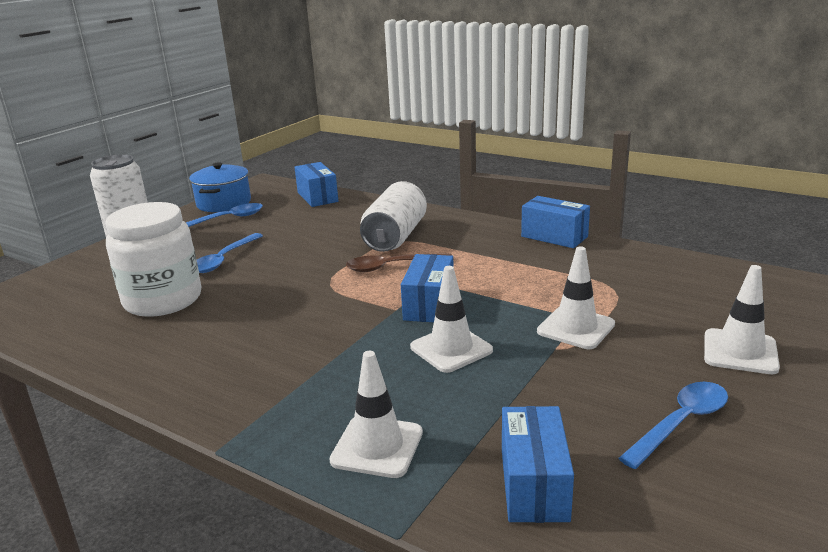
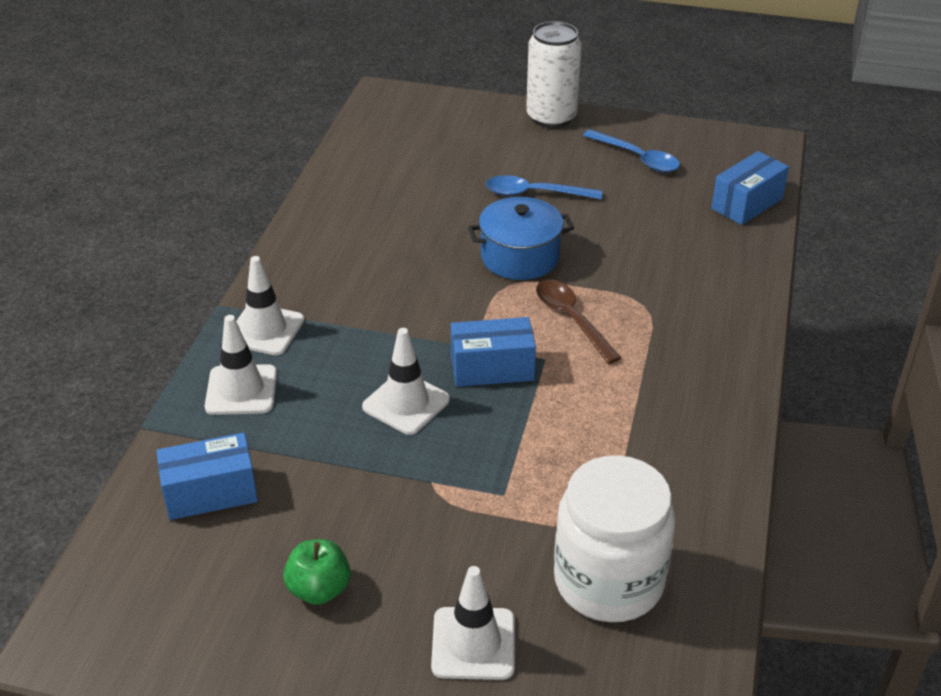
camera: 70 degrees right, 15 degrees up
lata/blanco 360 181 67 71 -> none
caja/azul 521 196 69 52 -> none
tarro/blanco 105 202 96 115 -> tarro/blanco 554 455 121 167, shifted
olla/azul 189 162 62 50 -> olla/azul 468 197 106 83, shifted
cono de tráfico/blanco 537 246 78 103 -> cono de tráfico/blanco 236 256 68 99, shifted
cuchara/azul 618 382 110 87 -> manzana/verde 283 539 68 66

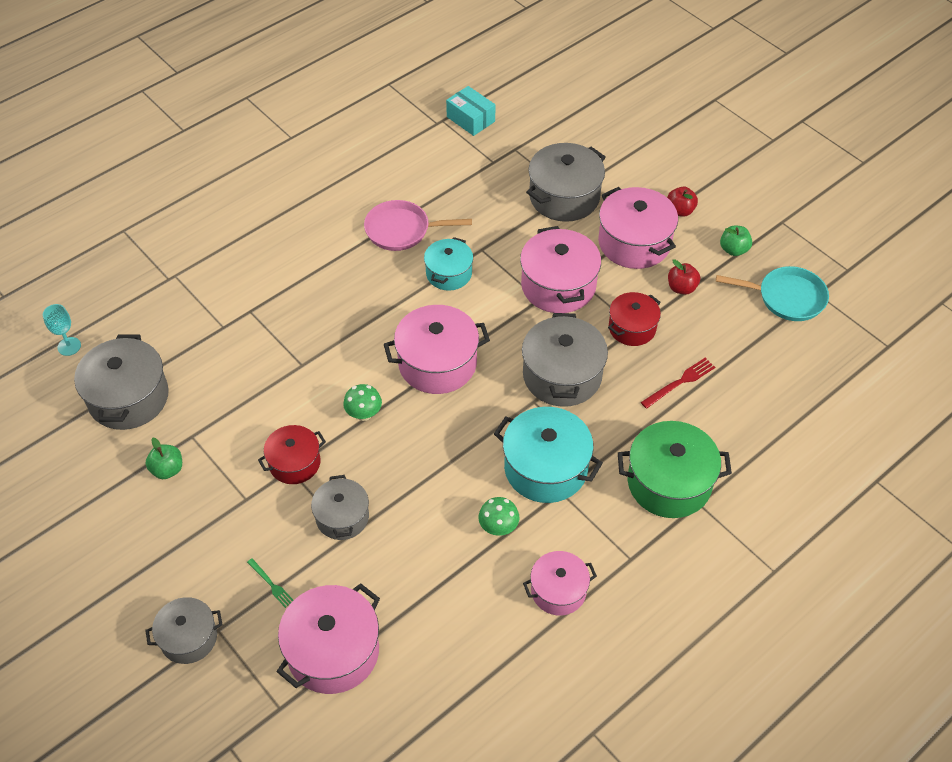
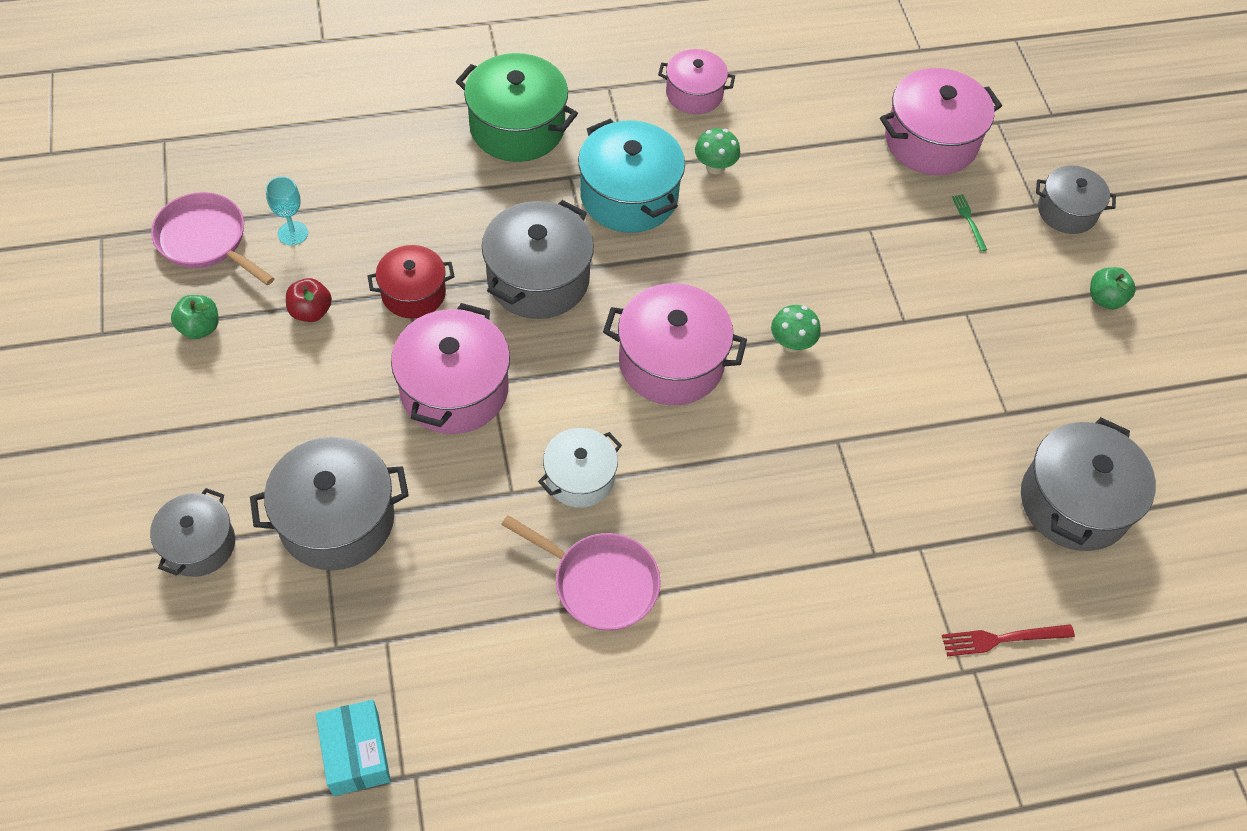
camera: 155 degrees left, 5 degrees up
olla/rojo 258 425 68 59 -> none
olla/rosa 598 187 80 82 -> none
manzana/rojo 667 187 31 30 -> none
copa/turquesa 43 304 38 52 -> copa/turquesa 266 176 42 70, shifted
manzana/verde 145 438 37 41 -> manzana/verde 1090 267 46 43, shifted
olla/gris 311 475 58 65 -> olla/gris 150 488 85 89, shifted
tenedor/rojo 641 358 74 51 -> tenedor/rojo 942 624 133 32, shifted
olla/turquesa 424 237 49 54 -> olla/blanco 538 428 84 80
sartén/turquesa 716 266 113 55 -> sartén/rosa 151 192 124 93

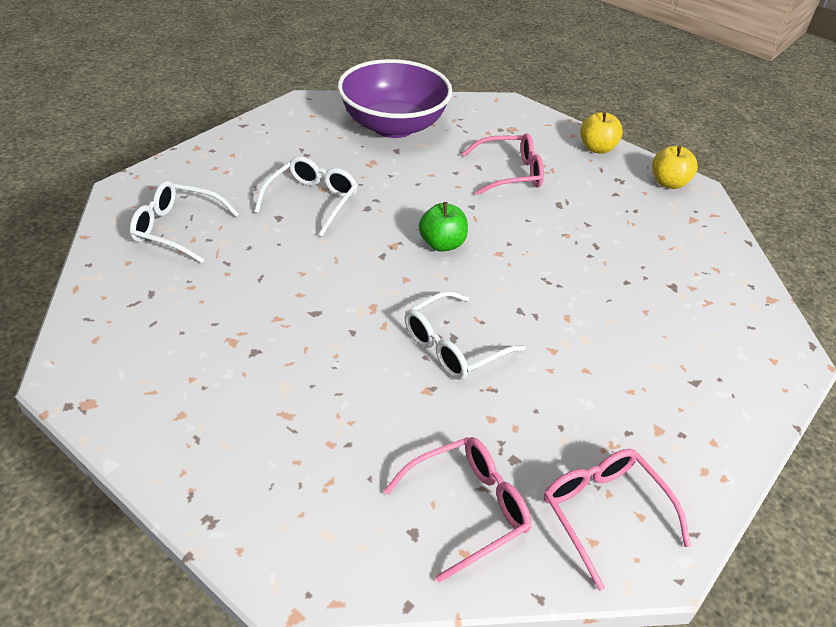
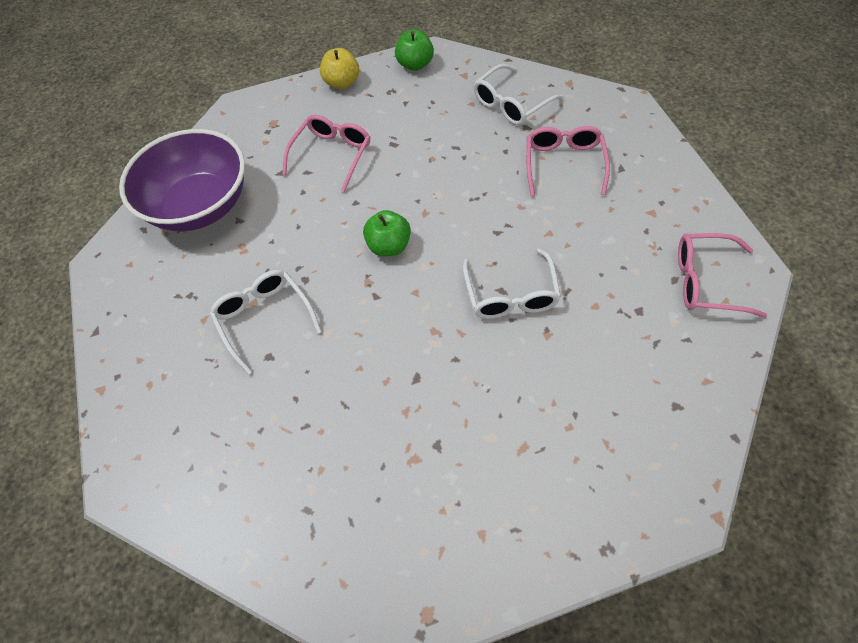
camera: 50 degrees left, 15 degrees up
gafas/blanco 130 181 109 82 -> gafas/blanco 474 64 89 61, shifted
gafas/rosa 384 437 147 146 -> gafas/rosa 526 126 84 70, shifted
manzana/amarillo 652 146 46 43 -> manzana/verde 395 30 39 41

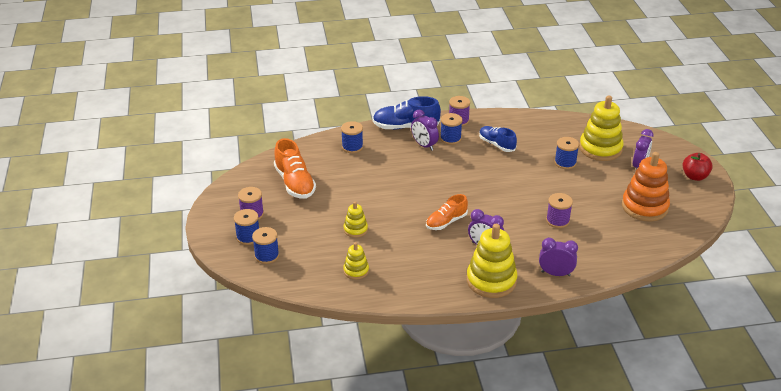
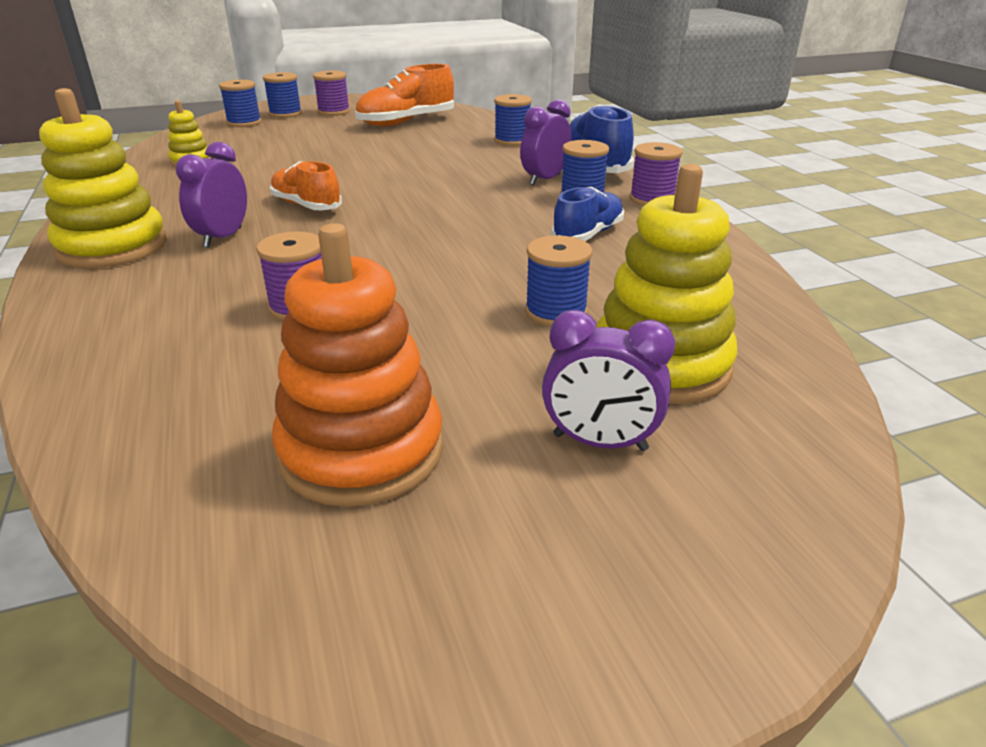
camera: 80 degrees right, 5 degrees down
juguete apilable/amarillo 344 202 24 36 -> none
despertador/morado 539 238 39 38 -> none
manzana/rojo 683 153 30 28 -> none

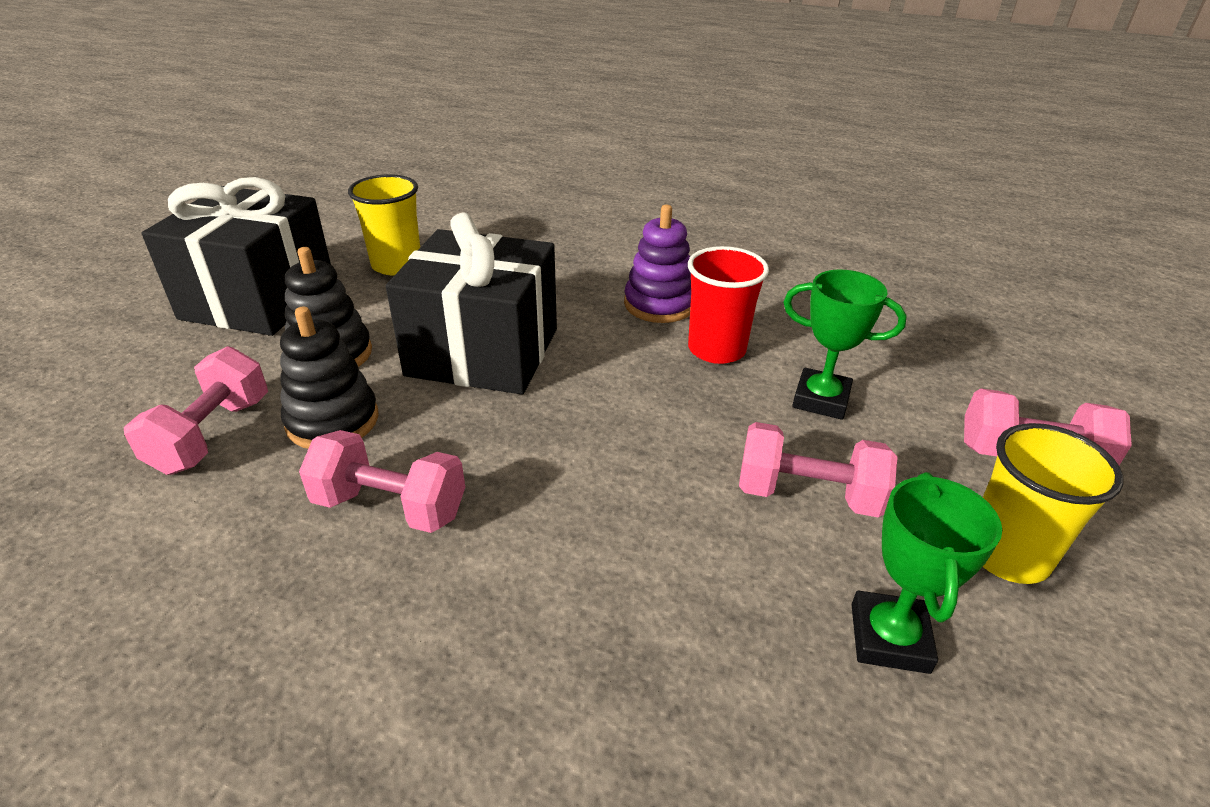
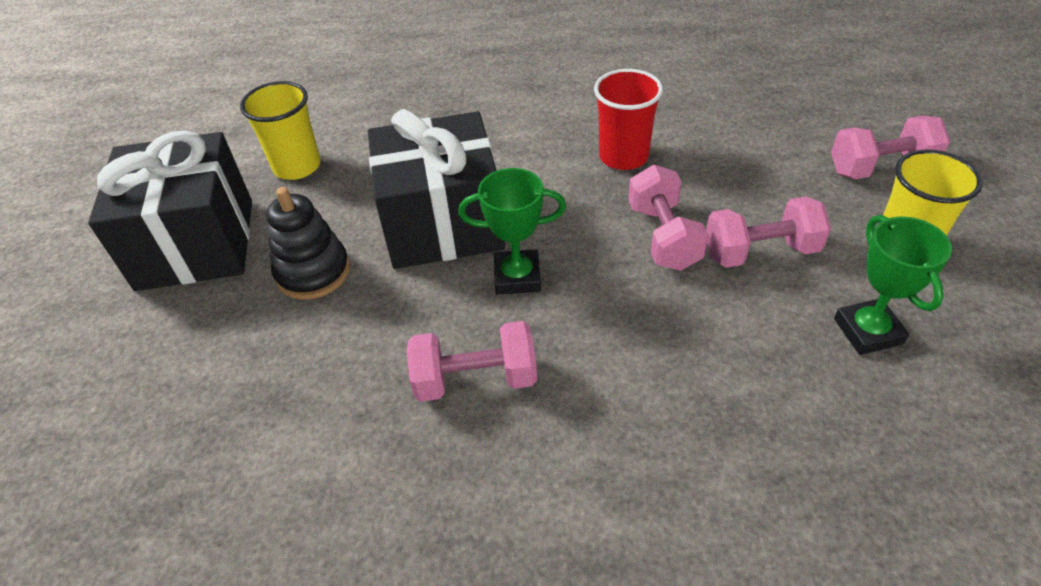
camera: 20 degrees left, 10 degrees up
juguete apilable/negro 280 307 99 142 -> none
juguete apilable/morado 624 205 67 118 -> none
mancuerna/rosa 124 346 144 129 -> mancuerna/rosa 628 165 81 106, shifted
trofeo/verde 783 269 124 151 -> trofeo/verde 458 168 108 127, shifted

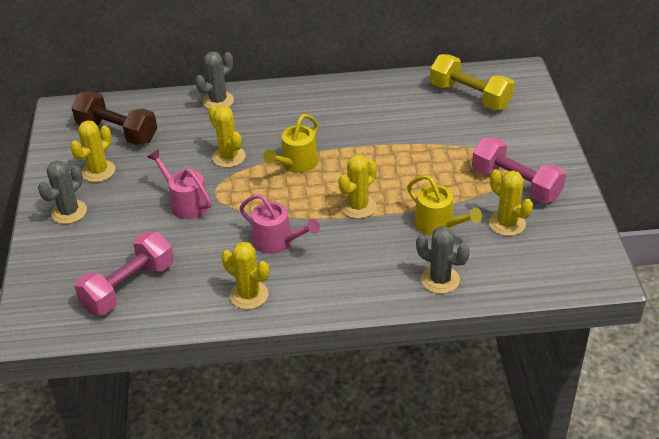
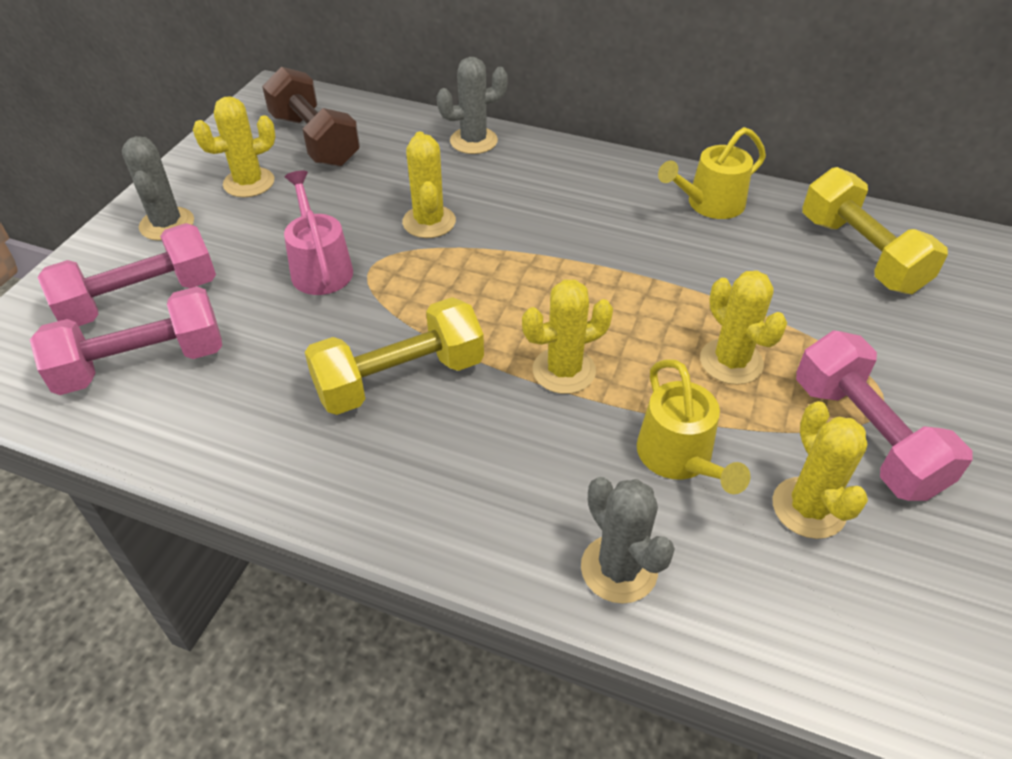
camera: 25 degrees right, 5 degrees up
none -> mancuerna/rosa 38 223 178 103
cactus/amarillo 222 242 47 67 -> cactus/amarillo 700 270 87 115, shifted
regadera/amarillo 263 114 55 59 -> regadera/amarillo 658 127 108 92, shifted
regadera/rosa 239 194 81 60 -> mancuerna/amarillo 305 297 179 118
cactus/gris 38 160 49 64 -> cactus/gris 122 136 72 105, 75 degrees counterclockwise

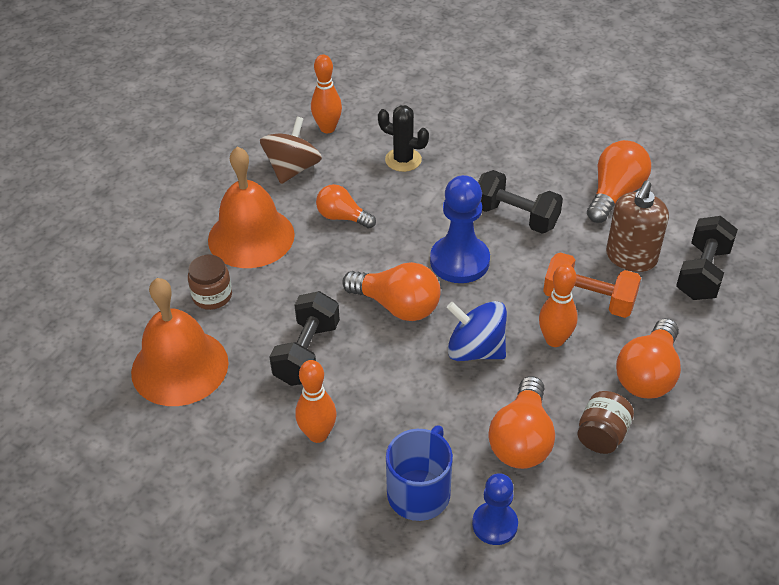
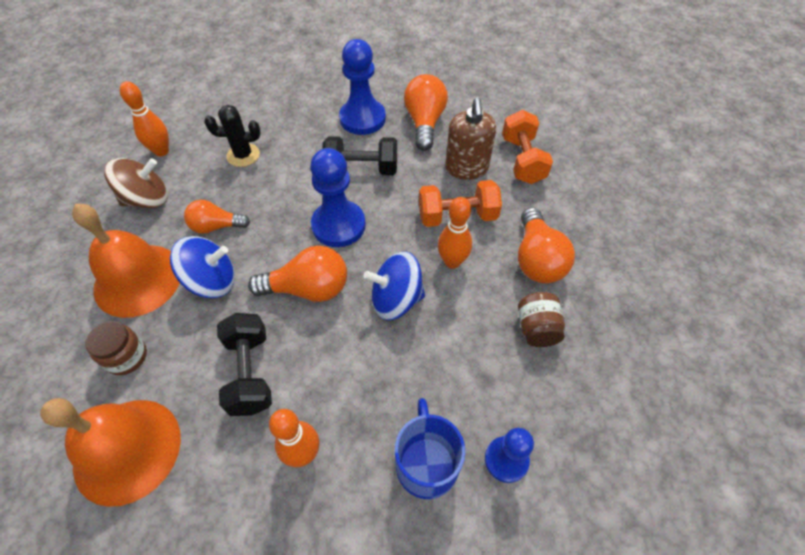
camera: 30 degrees left, 10 degrees up
bombilla/naranja 489 376 66 93 -> none
none -> peonza/azul 170 236 65 62
none -> peón/azul 339 39 47 96
mancuerna/negro 676 216 62 84 -> mancuerna/naranja 502 110 51 74
peonza/marrón 260 117 62 67 -> peonza/marrón 104 158 64 50, 75 degrees clockwise

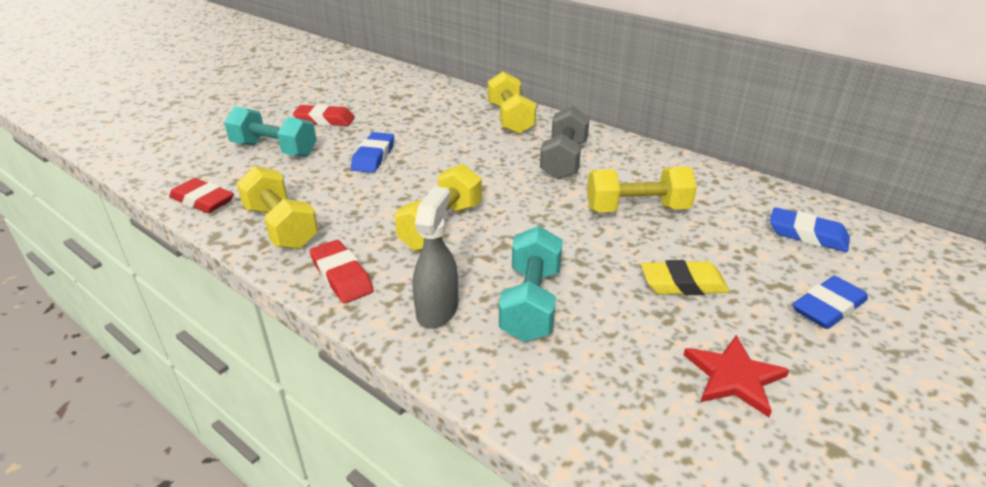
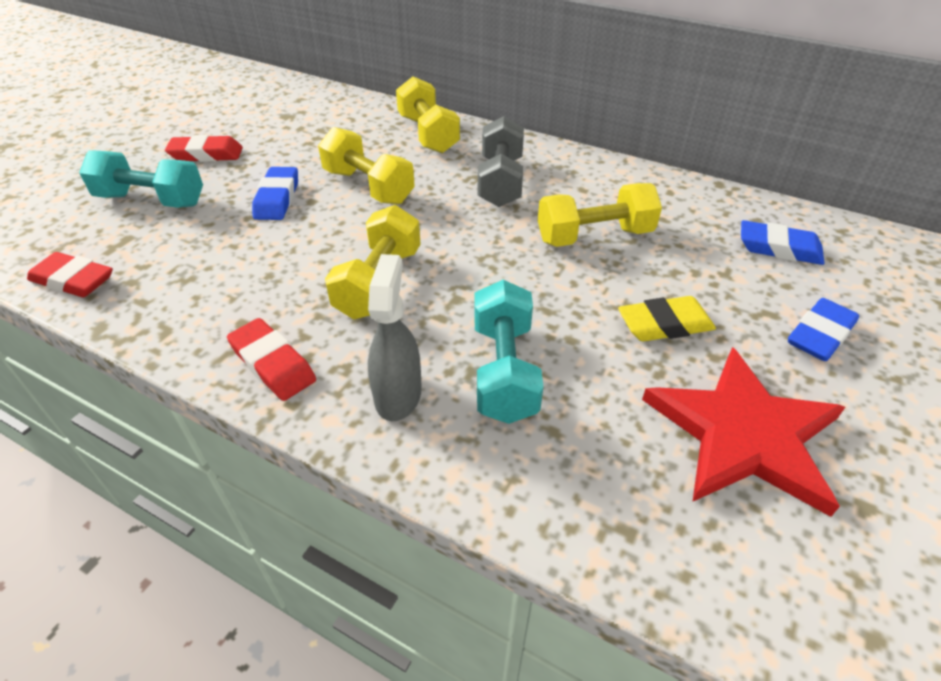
camera: 10 degrees left, 10 degrees up
mancuerna/amarillo 236 166 82 83 -> mancuerna/amarillo 318 127 97 78, shifted
estrella/rojo 684 335 106 82 -> estrella/rojo 642 347 203 170, x1.76

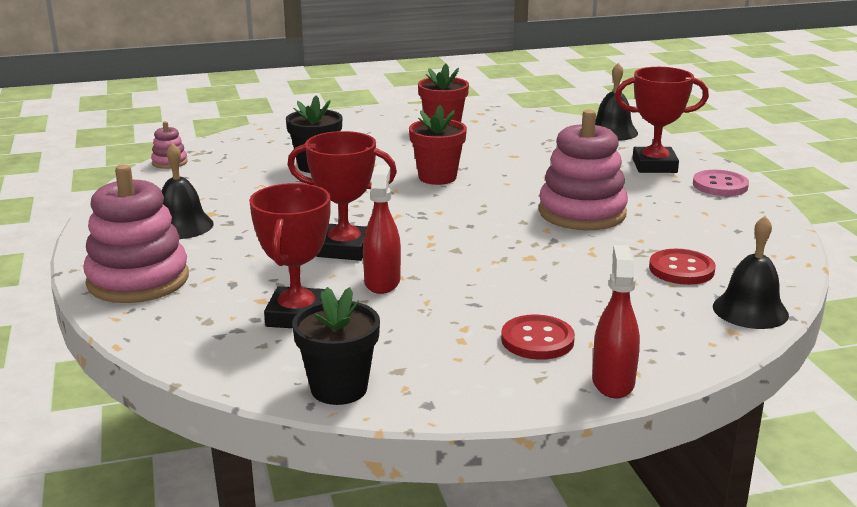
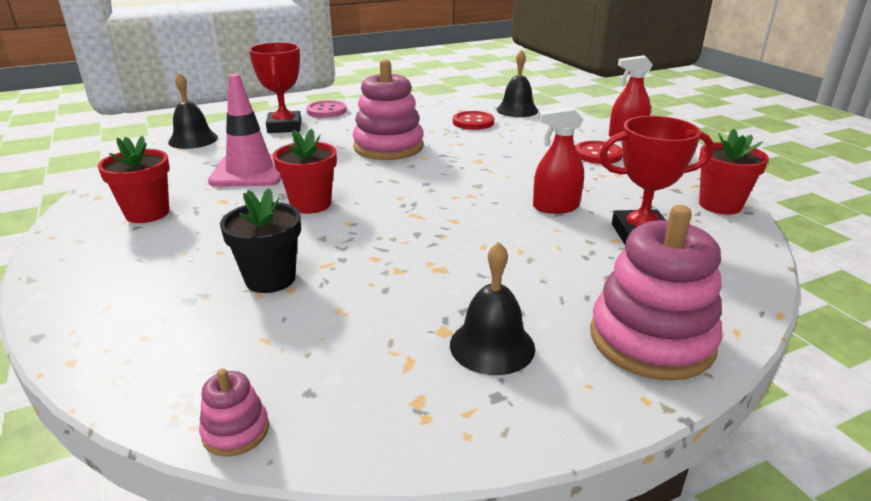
camera: 100 degrees left, 5 degrees up
trofeo/rojo 287 131 110 130 -> none
none -> cono de tráfico/rosa 208 74 73 113
maceta/negro 292 287 88 118 -> maceta/rojo 699 129 70 86

